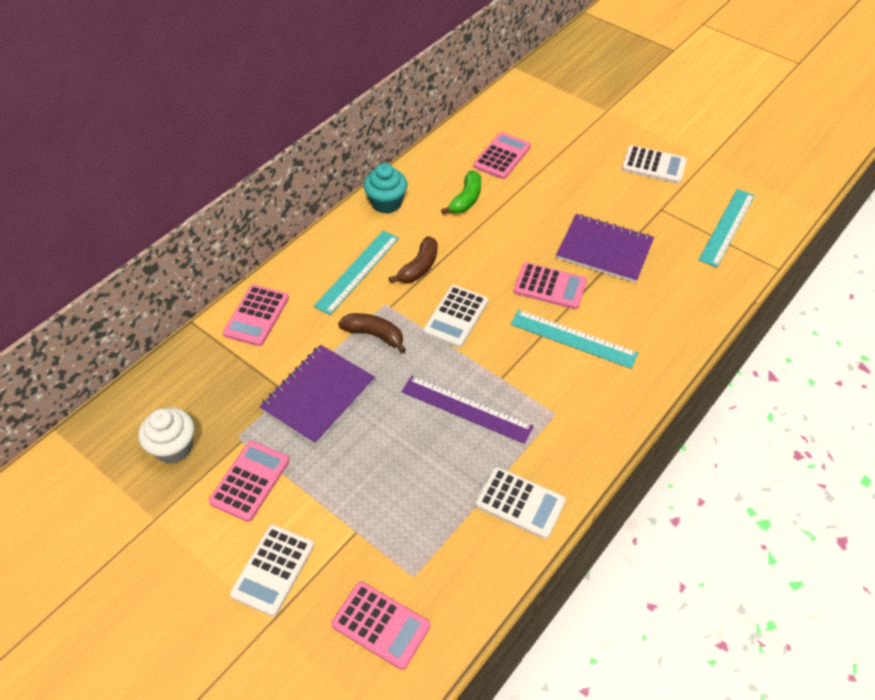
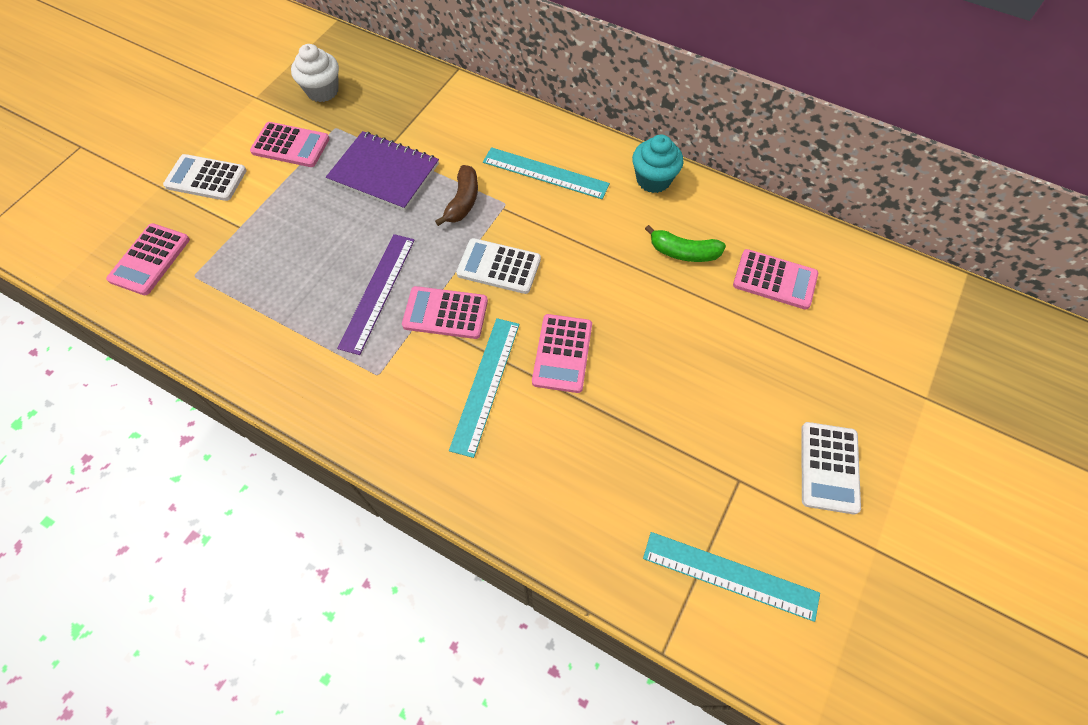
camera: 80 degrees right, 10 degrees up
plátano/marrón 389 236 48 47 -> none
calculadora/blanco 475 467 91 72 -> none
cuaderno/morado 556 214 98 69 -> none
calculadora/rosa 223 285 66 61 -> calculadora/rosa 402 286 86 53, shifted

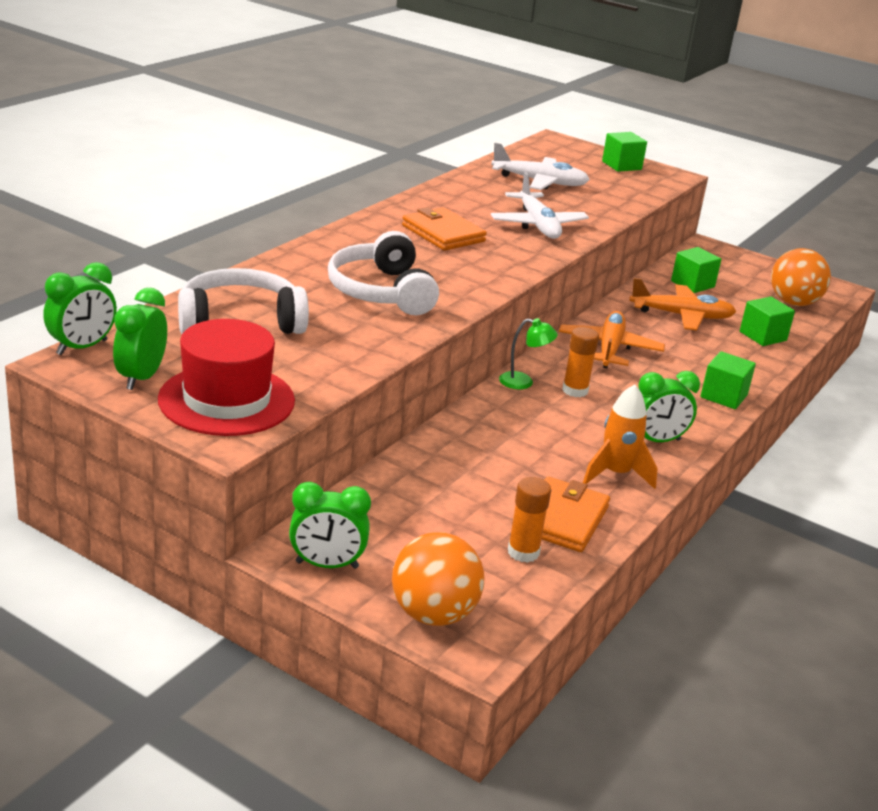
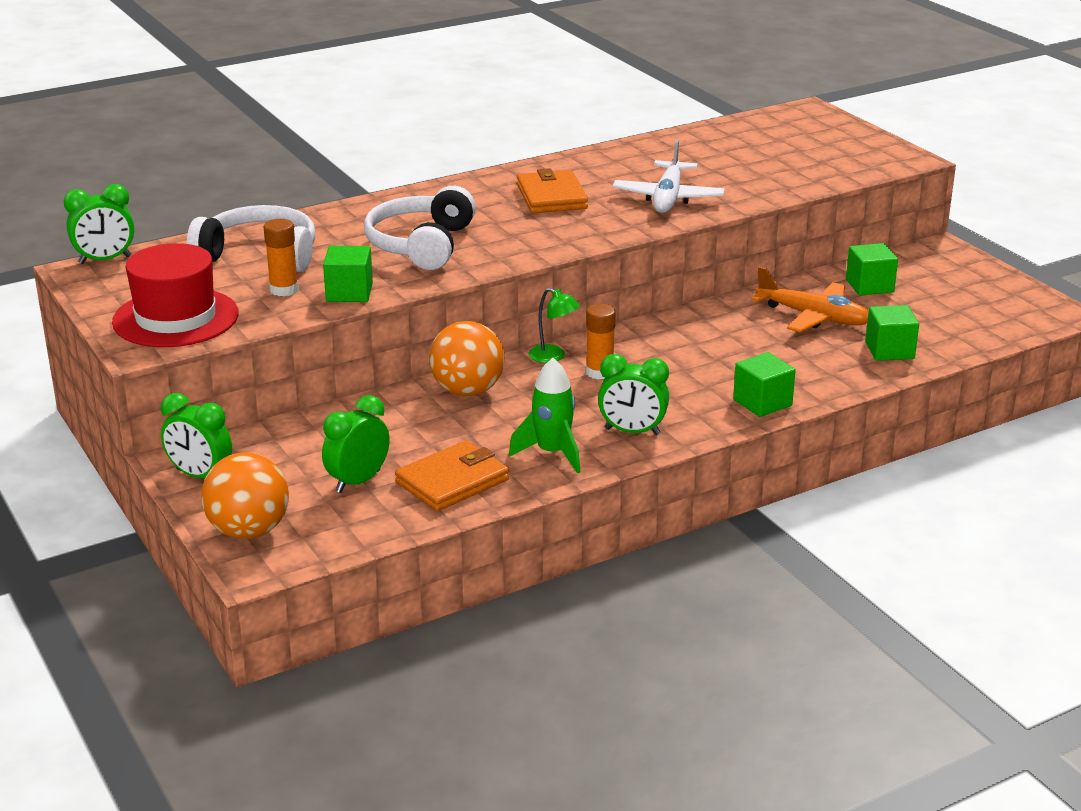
camera: 30 degrees right, 0 degrees up
avión/blanco 491 143 99 47 -> none
avión/naranja 559 311 106 57 -> none
despertador/verde 113 288 54 102 -> despertador/verde 322 395 68 98, shifted
barra de pegamento/naranja 508 477 43 86 -> barra de pegamento/naranja 264 219 35 77, shifted
cubo/verde 602 132 45 40 -> cubo/verde 323 246 50 56, shifted
pelota/naranja 771 248 60 58 -> pelota/naranja 429 321 76 75, shifted
cohete/naranja 583 384 75 105 -> cohete/verde 509 358 71 115

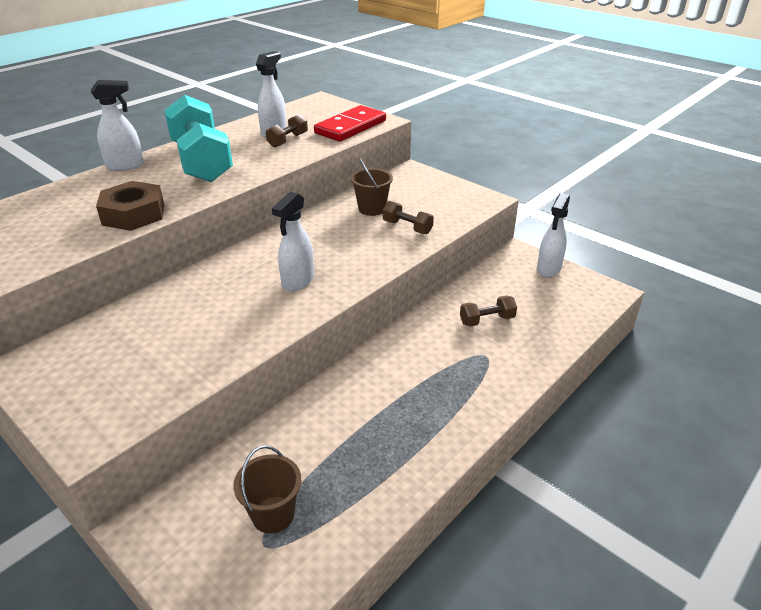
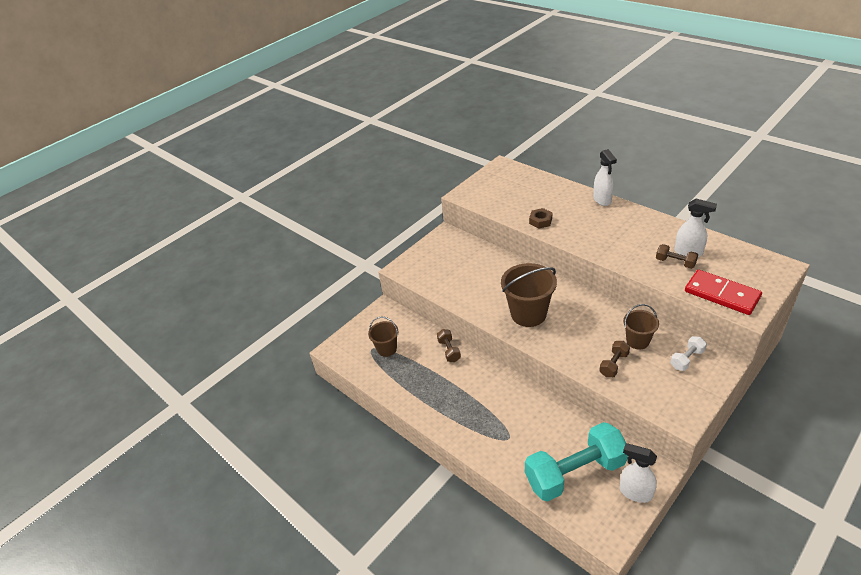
camera: 95 degrees right, 5 degrees up
none -> mancuerna/blanco 670 336 37 35
mancuerna/turquesa 164 95 69 87 -> mancuerna/turquesa 525 422 103 80, shifted
mancuerna/marrón 460 295 57 32 -> mancuerna/marrón 437 329 24 33, shifted
pulverizador/blanco 272 192 42 99 -> balde/marrón 501 263 56 64
tuerca/marrón 96 181 68 50 -> tuerca/marrón 529 208 23 21, x0.62

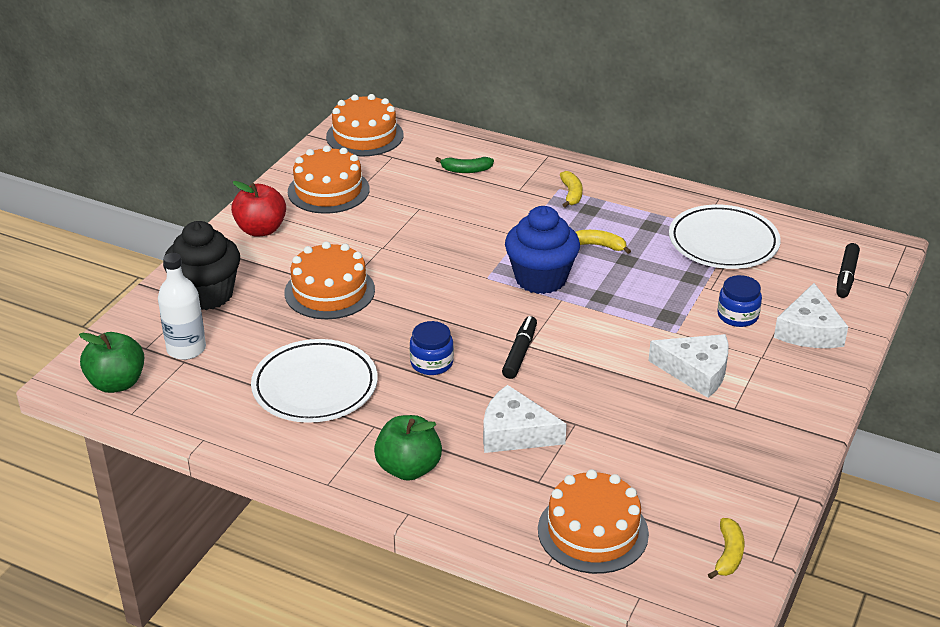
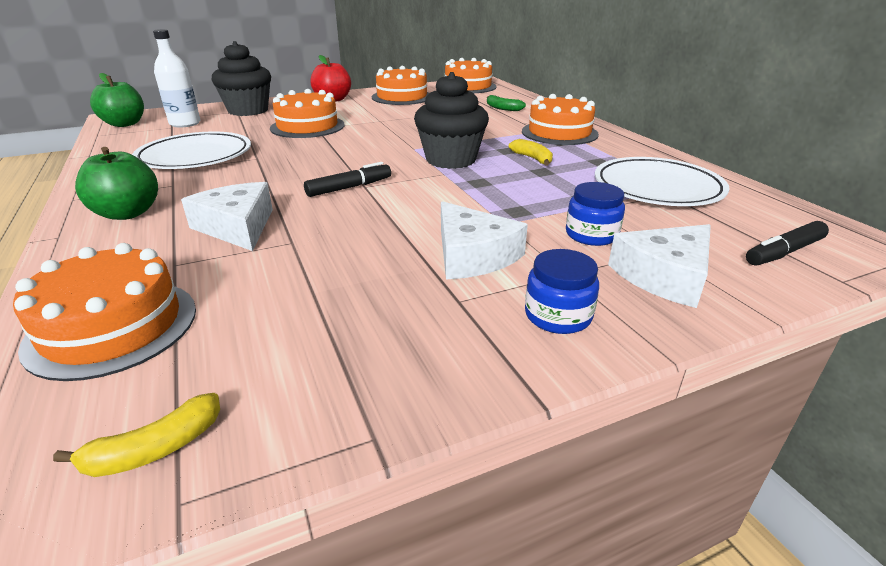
camera: 40 degrees right, 5 degrees down
tarro/azul 410 321 44 54 -> tarro/azul 525 249 74 85, shifted
plátano/amarillo 560 171 23 36 -> tarta/naranja 522 94 77 51
magdalena/azul 505 206 75 88 -> magdalena/negro 414 72 75 97

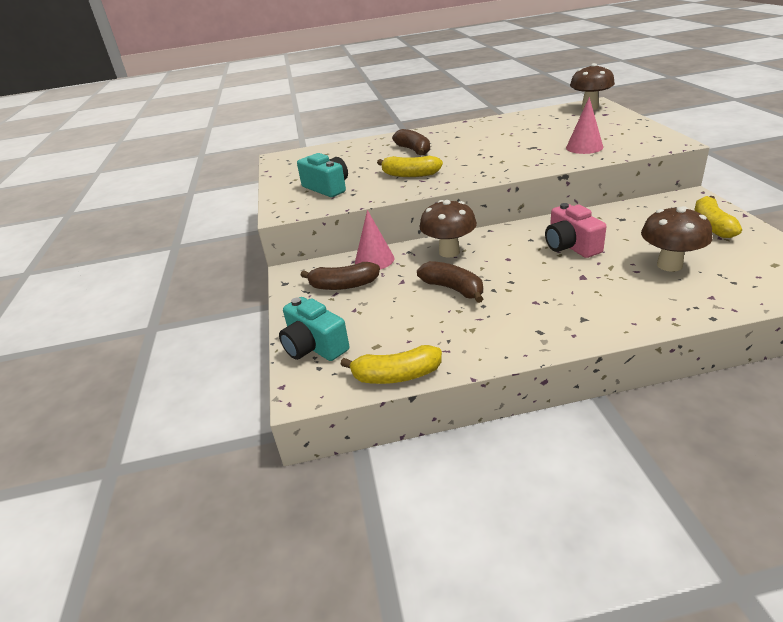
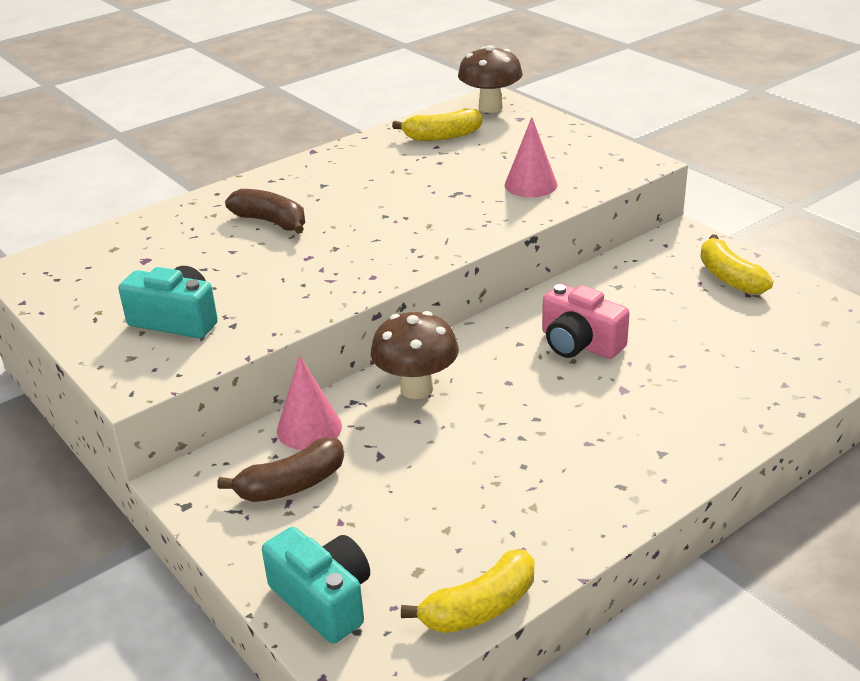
camera: 30 degrees left, 0 degrees up
plátano/marrón 417 261 66 42 -> none
seta/marrón 641 206 71 66 -> none
plátano/amarillo 377 156 66 21 -> plátano/amarillo 392 108 90 33, shifted
cámara/turquesa 279 297 70 64 -> cámara/turquesa 262 527 108 116, 150 degrees counterclockwise

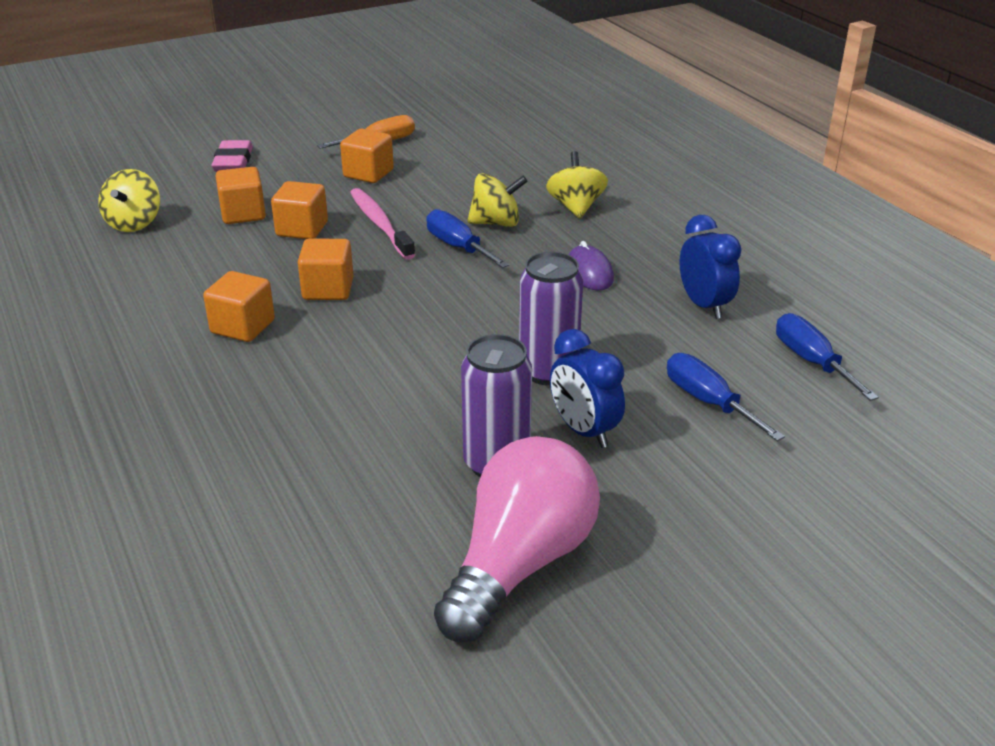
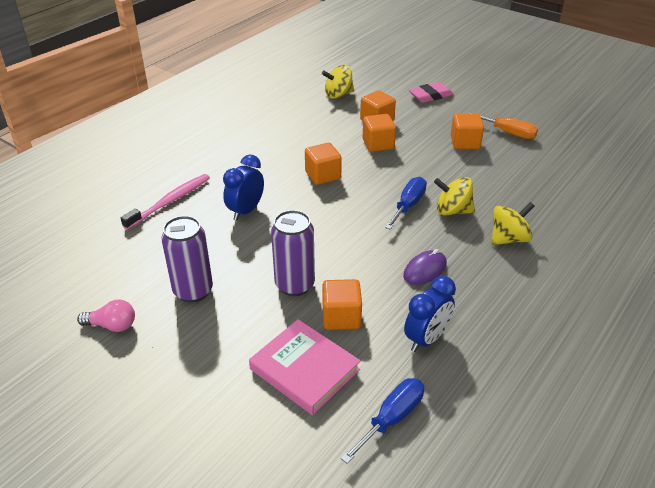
camera: 65 degrees right, 5 degrees up
cubo/naranja 203 271 72 71 -> cubo/naranja 322 279 40 51, shifted
cepillo de dientes/rosa 350 188 65 72 -> cepillo de dientes/rosa 121 174 89 56, shifted
despertador/azul 550 329 75 119 -> despertador/azul 223 155 41 66, shifted
destornillador/azul 667 353 118 88 -> libro/rosa 249 319 112 96
peonza/amarillo 467 173 61 54 -> peonza/amarillo 434 177 41 38, 135 degrees clockwise
bombilla/rosa 434 436 166 206 -> bombilla/rosa 77 300 58 32, x0.45

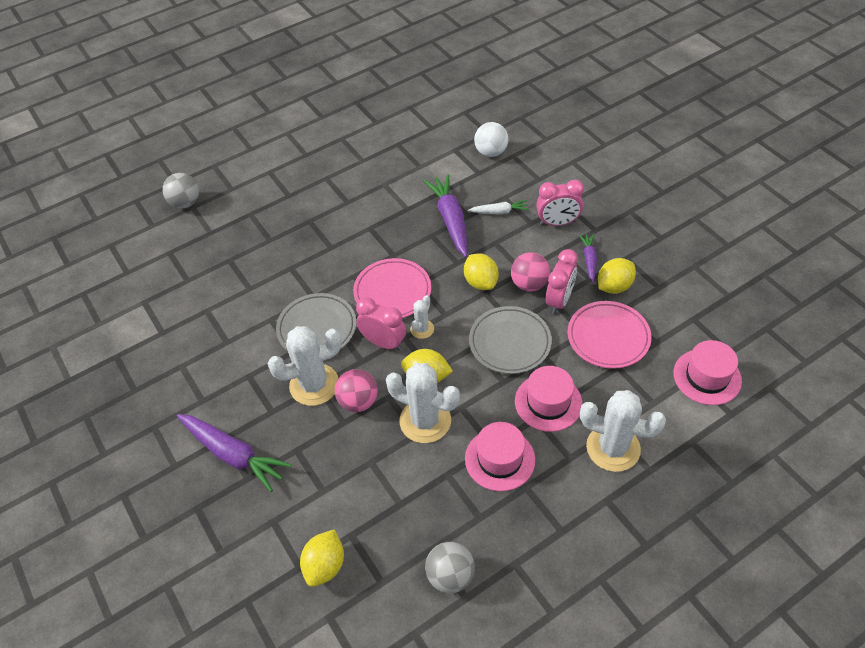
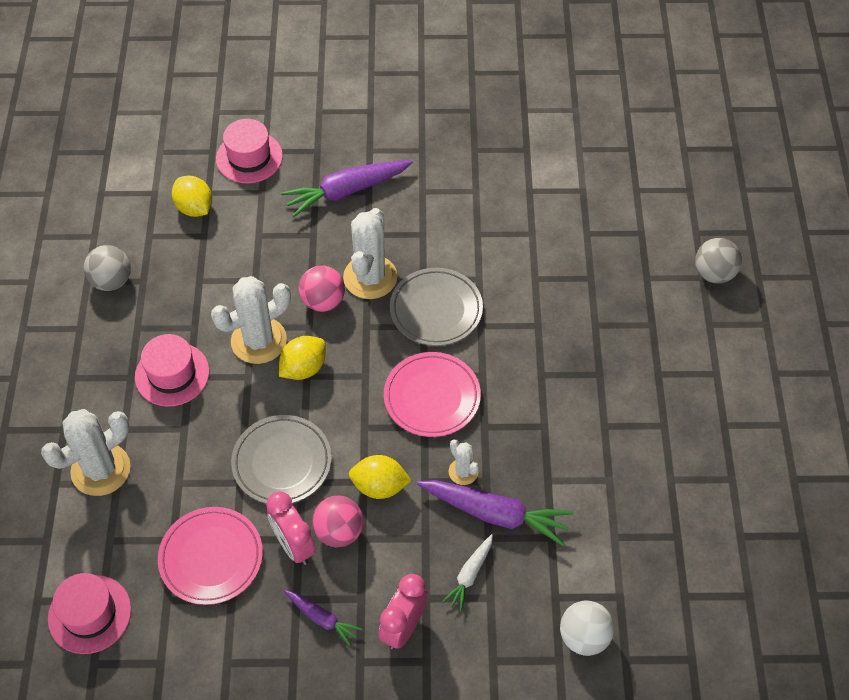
camera: 120 degrees right, 5 degrees up
despertador/rosa 356 297 50 54 -> none
limón/amarillo 598 258 38 36 -> none
cactus/blanco 410 295 24 44 -> cactus/blanco 449 440 30 45, shifted
sombrero/rosa 515 366 67 66 -> sombrero/rosa 216 119 67 64, shifted

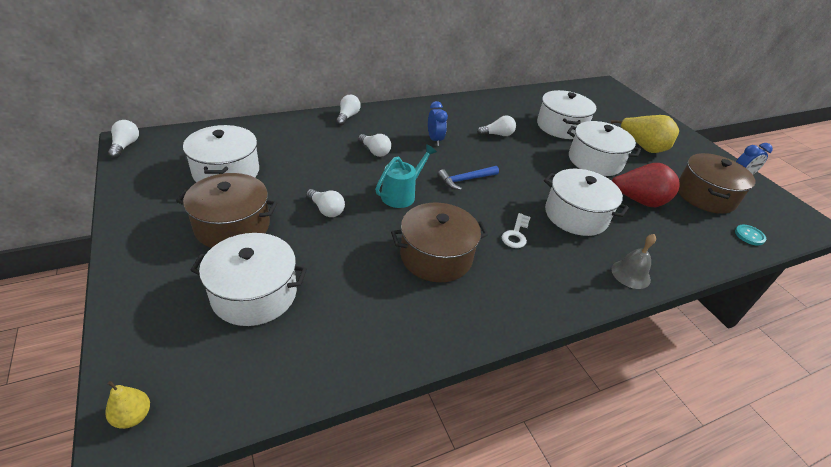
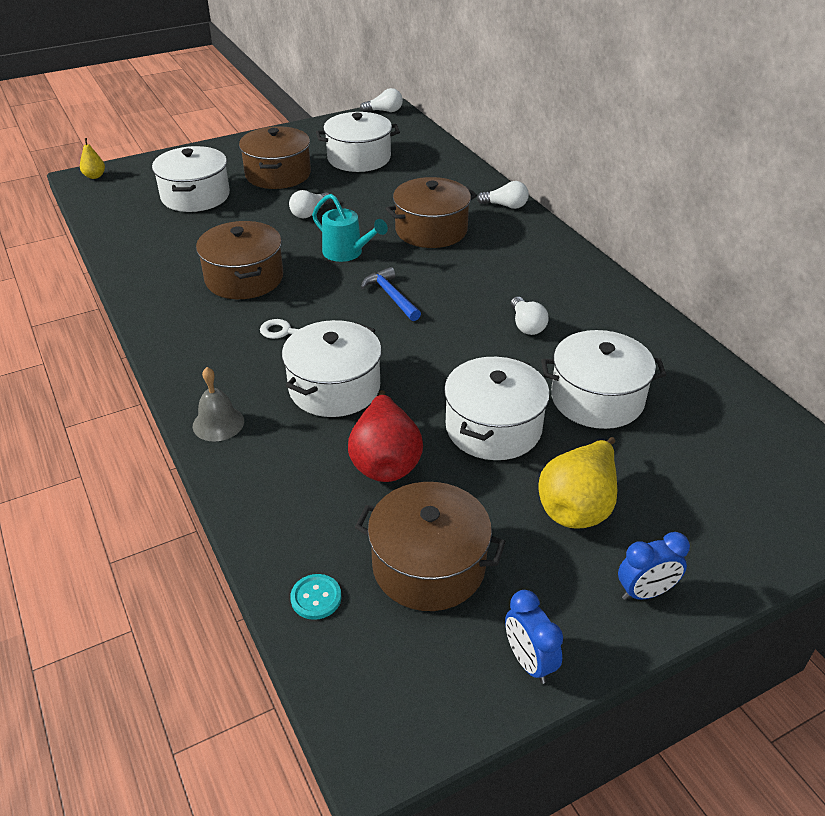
camera: 90 degrees right, 0 degrees up
despertador/azul 428 101 20 45 -> despertador/azul 618 532 72 68, shifted
bombilla/blanco 358 134 33 23 -> olla/marrón 386 177 91 71

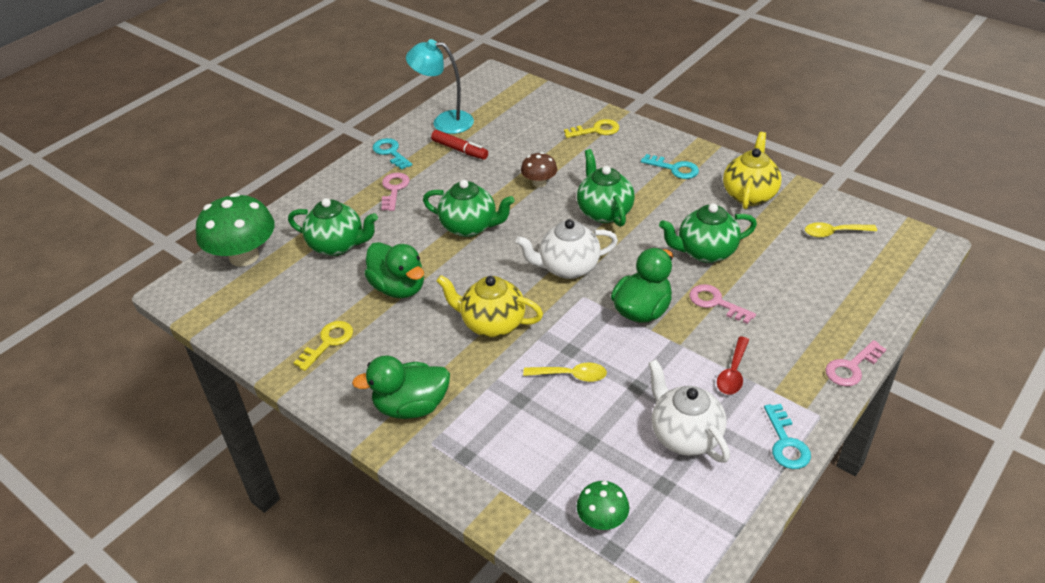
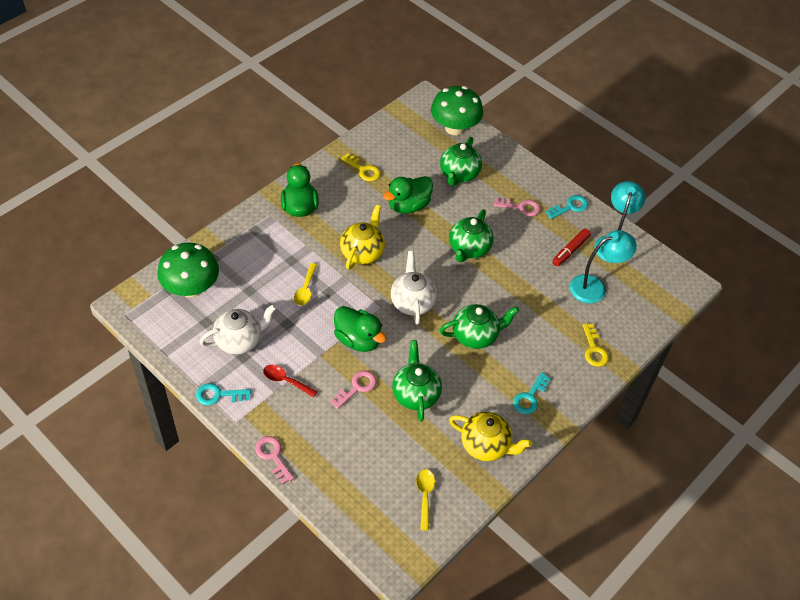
camera: 90 degrees right, 10 degrees up
seta/marrón 521 152 36 35 -> none
none -> lámpara/turquesa 570 230 67 74
seta/verde 576 481 53 49 -> seta/verde 157 243 62 54, x1.94

